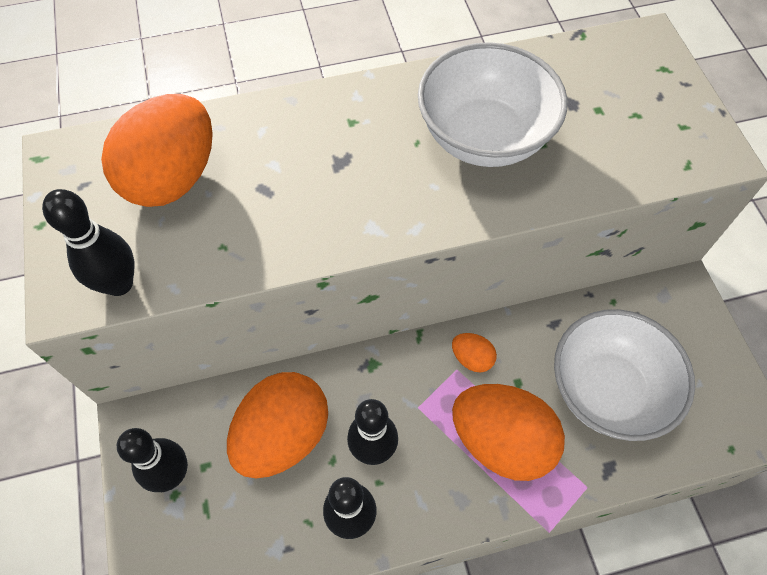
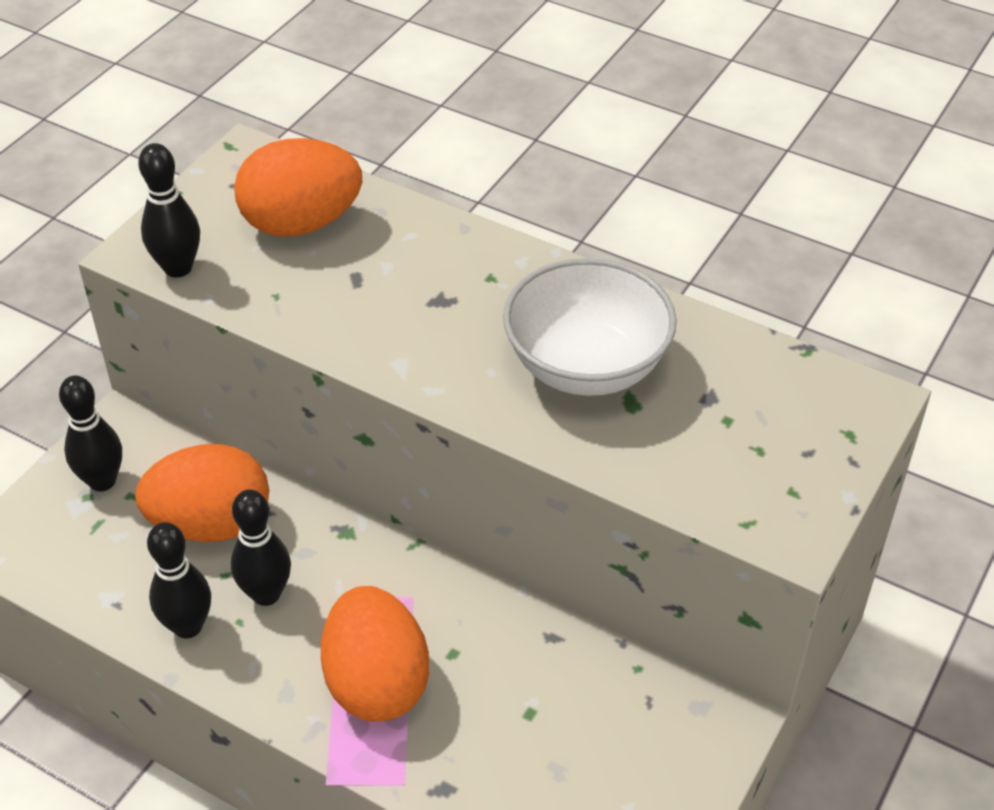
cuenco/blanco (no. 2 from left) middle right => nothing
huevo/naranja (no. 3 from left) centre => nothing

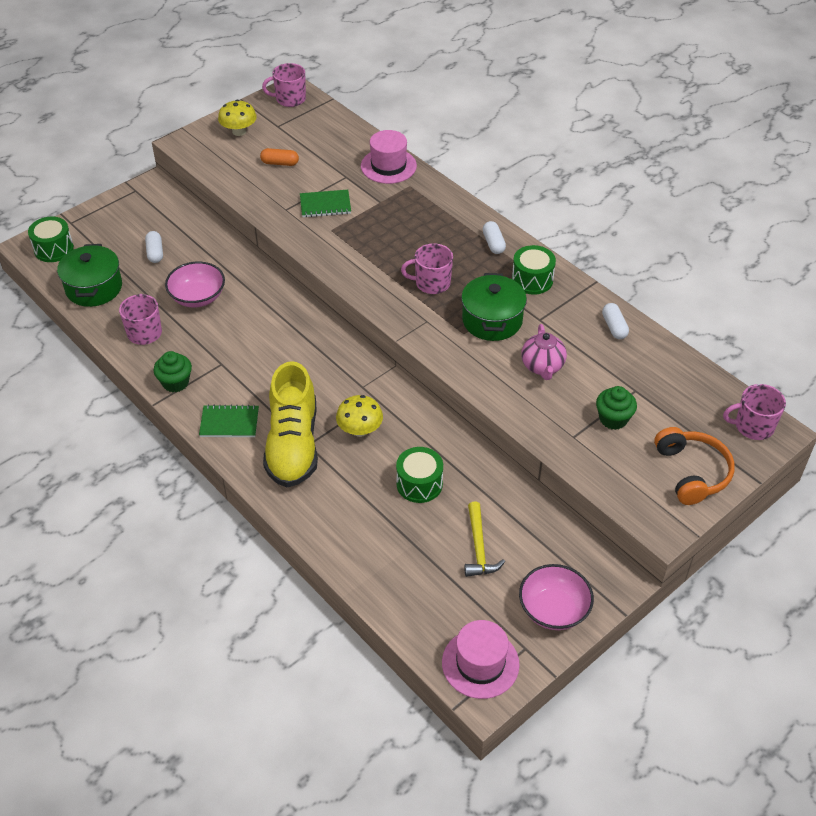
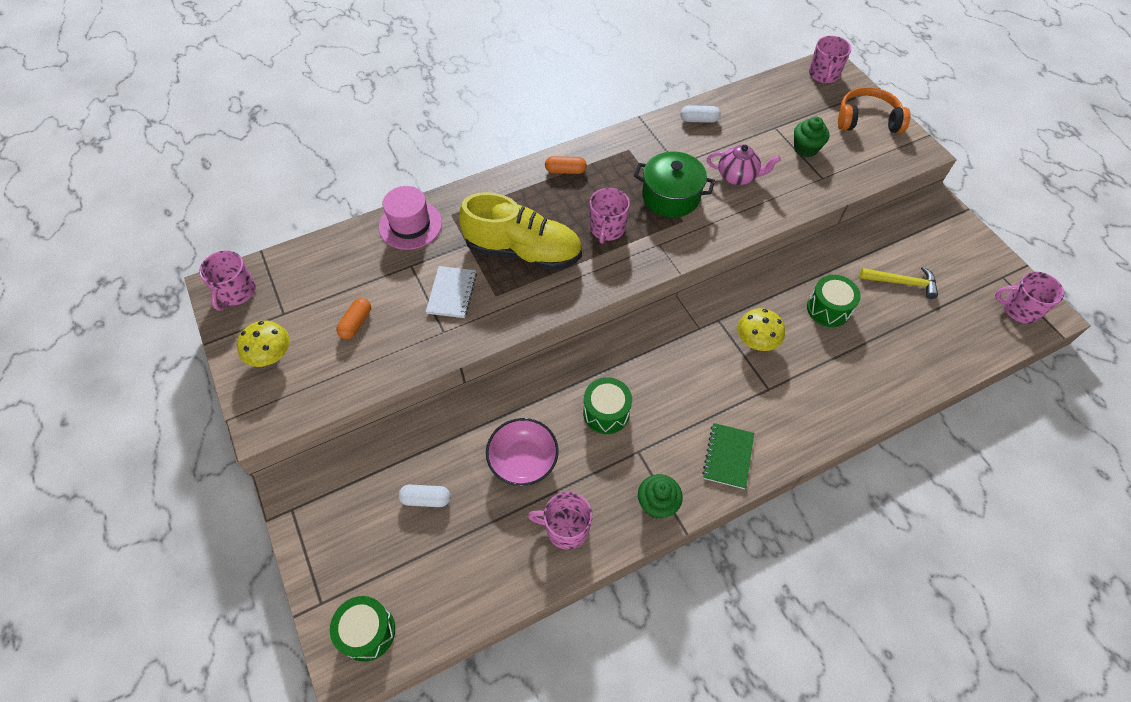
cuaderno/verde (no. 2 from left) top centre => cuaderno/blanco centre
cápsula/blanco (no. 2 from left) top centre => cápsula/naranja (no. 2 from left) top centre
olla/verde (no. 1 from left) middle left => nothing
tambor/verde (no. 3 from left in the first image) top centre => tambor/verde (no. 2 from left) centre, relocated
zapato/amarillo centre => zapato/amarillo top centre, relocated
cuenco/rosa (no. 2 from left) bottom right => nothing
sombrero/rosa (no. 2 from left) bottom centre => taza/rosa (no. 5 from left) middle right

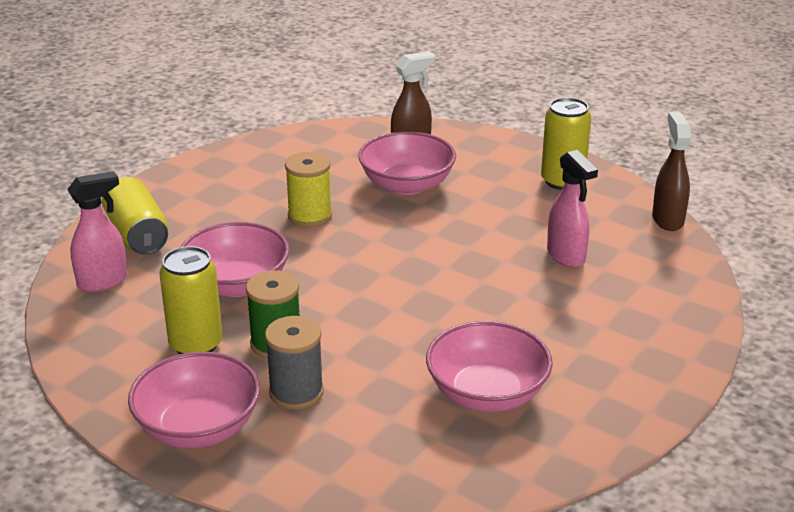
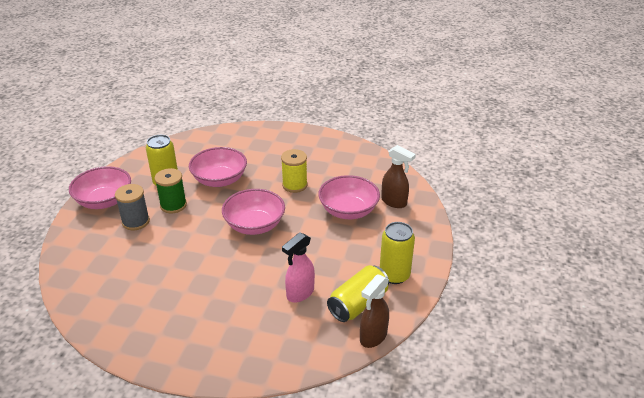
pulverizador/marrón (no. 2 from left in the first image) middle right => pulverizador/marrón (no. 1 from left) bottom centre, 150 degrees clockwise
pulverizador/rosa (no. 1 from left) middle left => nothing
lata/amarillo (no. 1 from left in the first image) middle left => lata/amarillo (no. 2 from left) bottom centre, relocated
cuenco/rosa (no. 4 from left in the first image) bottom centre => cuenco/rosa (no. 3 from left) centre, relocated

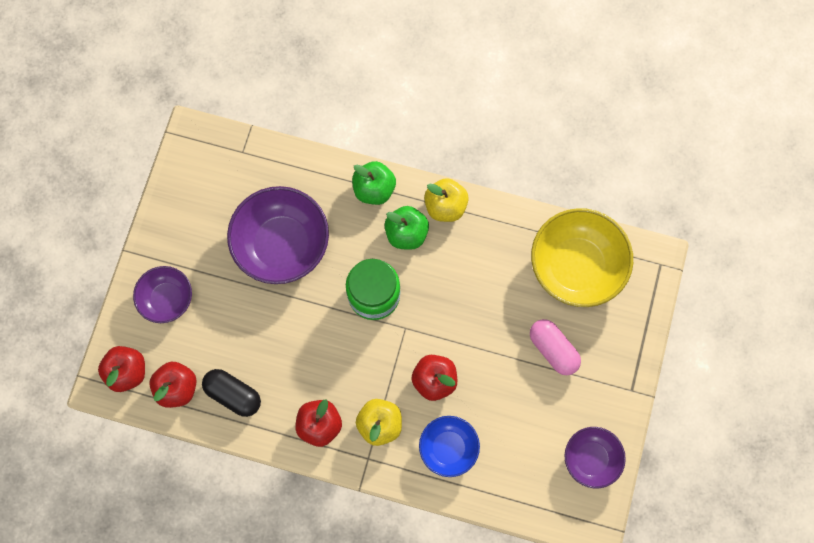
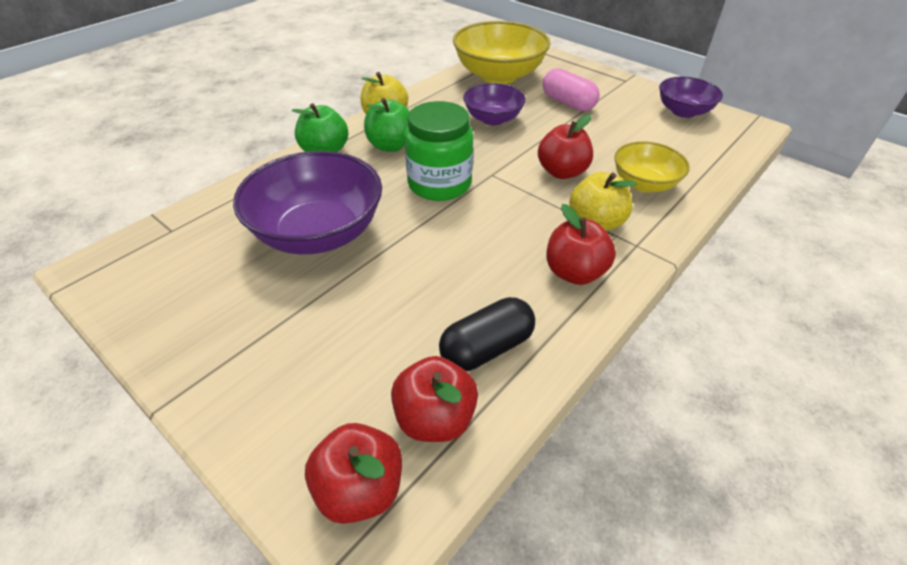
cuenco/morado (no. 1 from left in the first image) middle left => cuenco/morado (no. 2 from left) top centre, relocated
cápsula/rosa middle right => cápsula/rosa top centre, 60 degrees clockwise
cuenco/azul bottom centre => cuenco/amarillo (no. 2 from left) top right

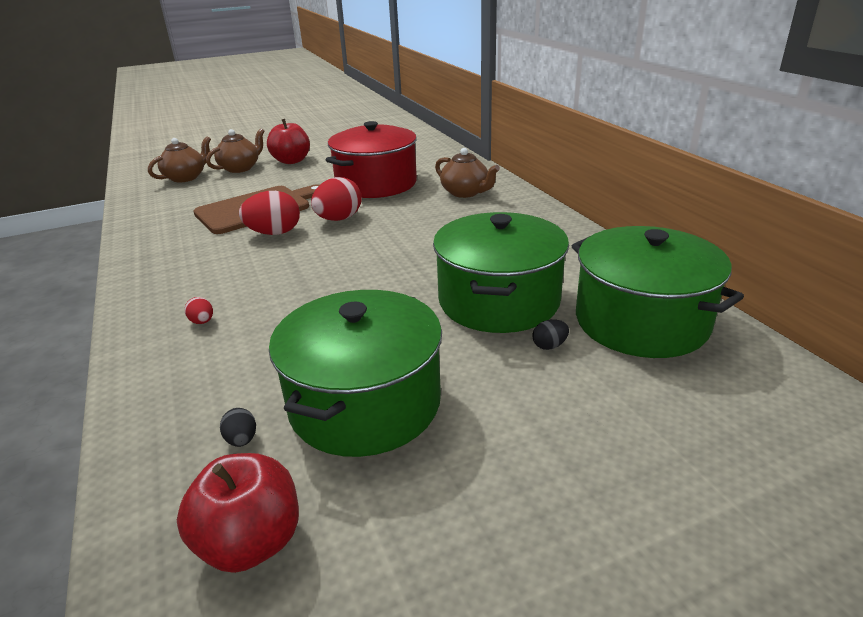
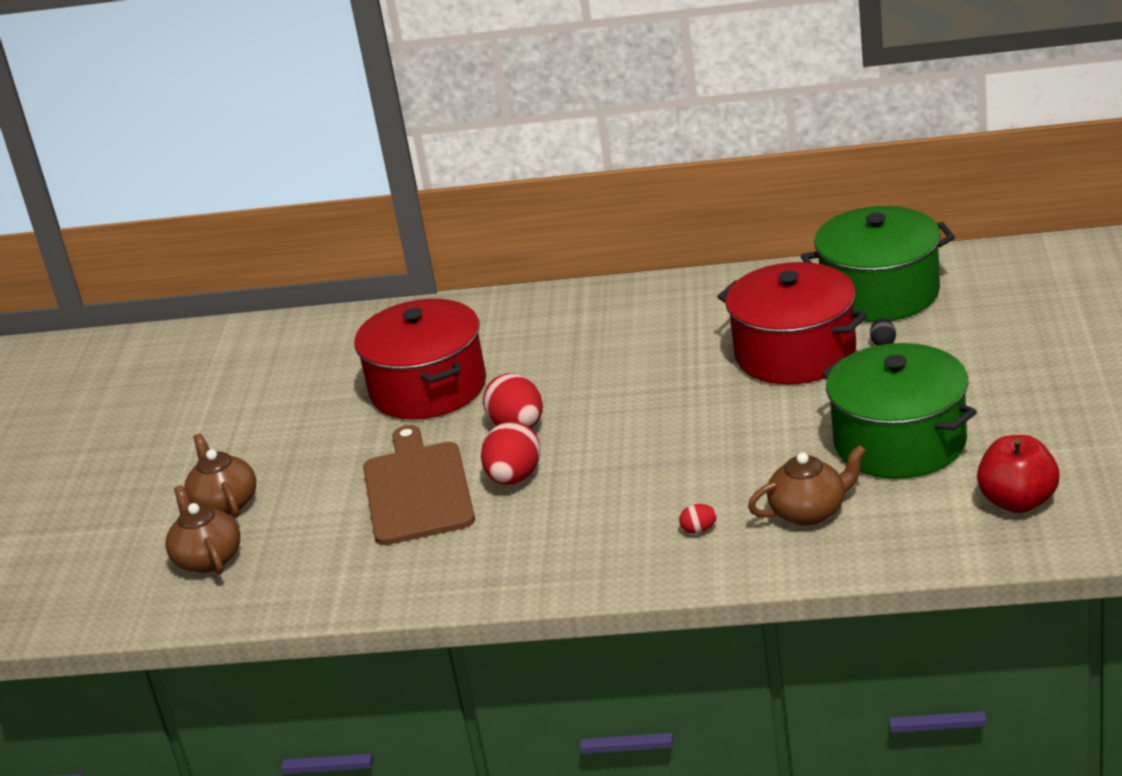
manzana/rojo (no. 2 from left) top centre => nothing
tetera/marrón (no. 3 from left) top centre => tetera/marrón (no. 3 from left) middle right, relocated
olla/verde (no. 2 from left) centre => olla/rojo (no. 2 from left) middle right
huevo/negro (no. 1 from left) bottom left => nothing

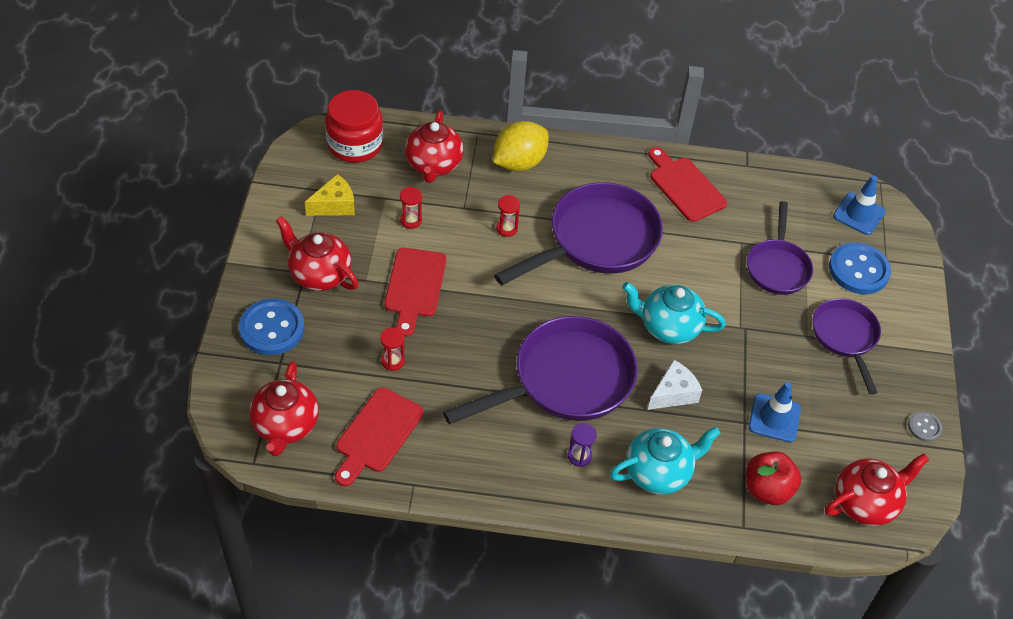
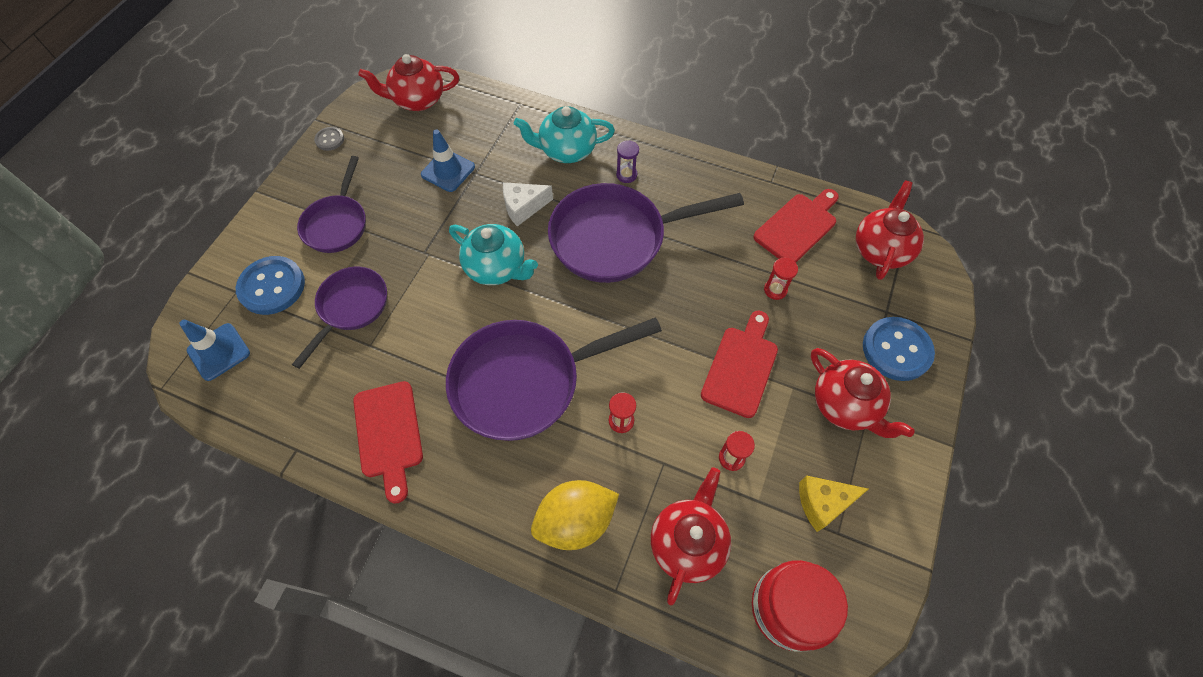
manzana/rojo bottom right => nothing

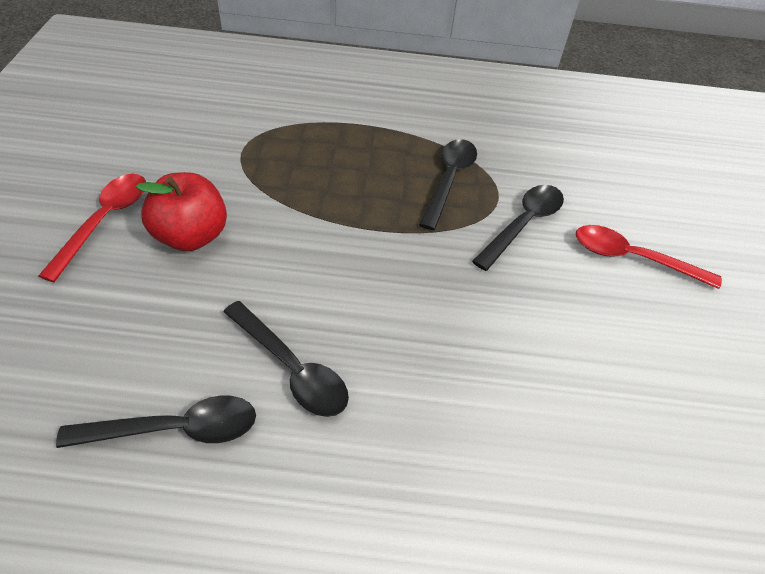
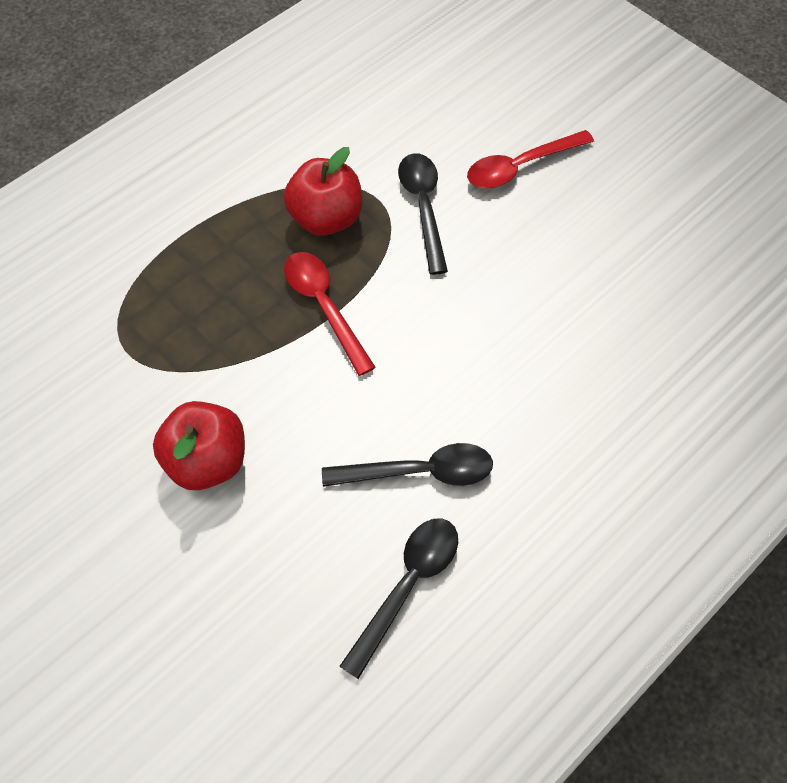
cuchara/negro (no. 3 from left) top centre => manzana/rojo (no. 2 from left) top centre
cuchara/rojo (no. 1 from left) middle left => cuchara/rojo (no. 1 from left) centre, relocated

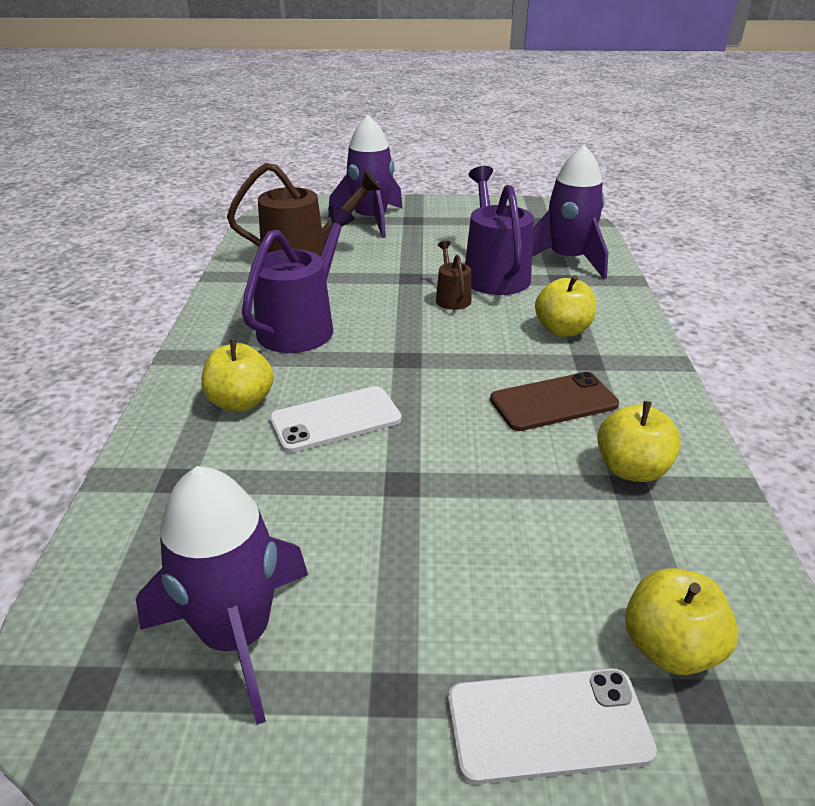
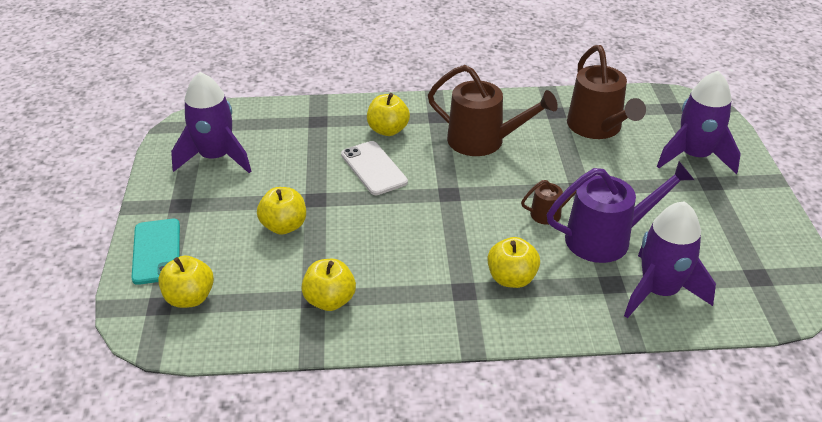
regadera/morado (no. 1 from left) centre => regadera/marrón (no. 1 from left) top centre
móvil/marrón middle right => nothing
móvil/blanco (no. 2 from left) bottom right => móvil/turquesa middle left
nothing => manzana/amarillo (no. 2 from left) centre

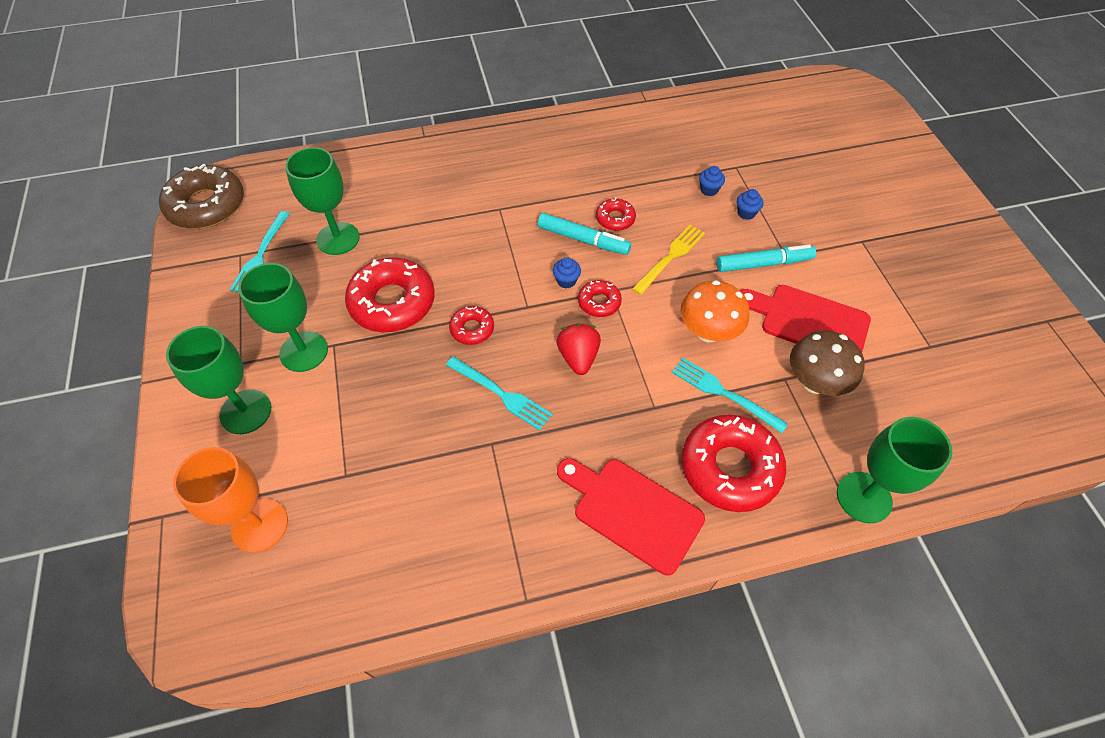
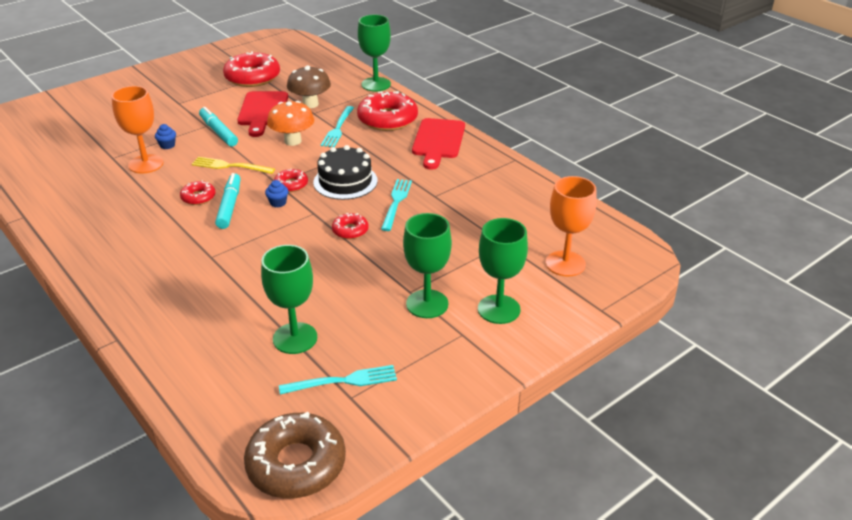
magdalena/azul (no. 2 from left) top centre => copa/naranja (no. 1 from left) top left
rosquilla/rojo (no. 1 from left in the first image) centre => rosquilla/rojo (no. 2 from left) top left, relocated
fresa/rojo centre => tarta/negro top centre

